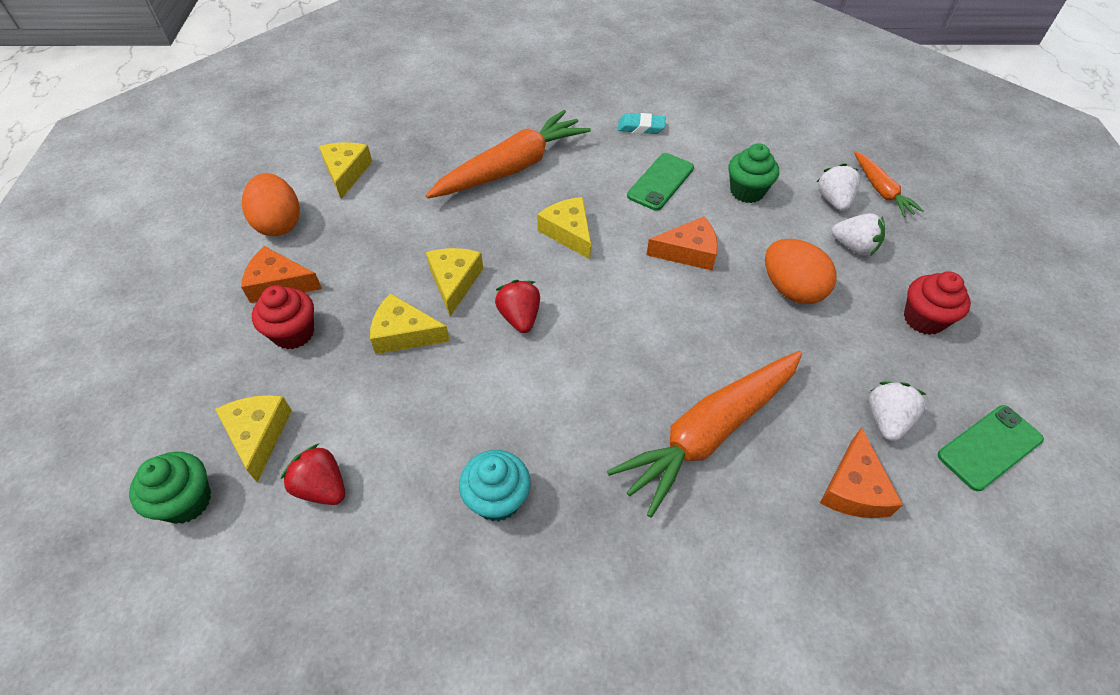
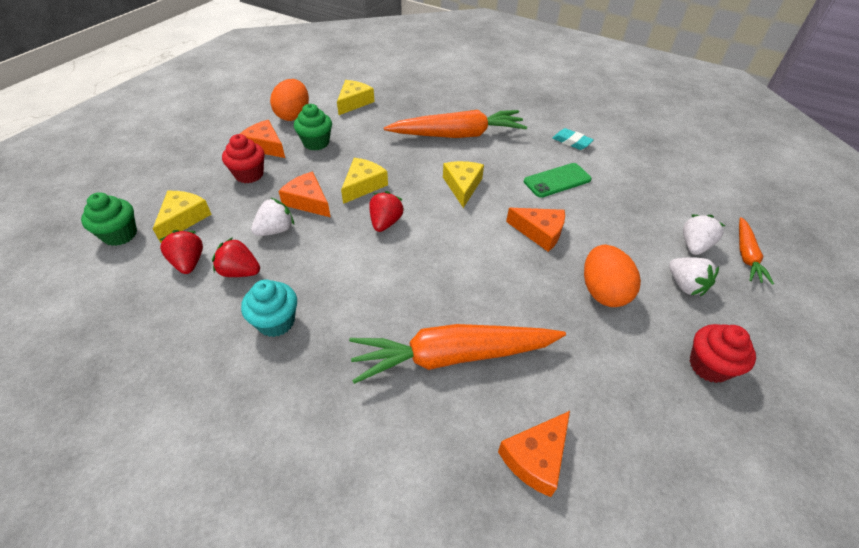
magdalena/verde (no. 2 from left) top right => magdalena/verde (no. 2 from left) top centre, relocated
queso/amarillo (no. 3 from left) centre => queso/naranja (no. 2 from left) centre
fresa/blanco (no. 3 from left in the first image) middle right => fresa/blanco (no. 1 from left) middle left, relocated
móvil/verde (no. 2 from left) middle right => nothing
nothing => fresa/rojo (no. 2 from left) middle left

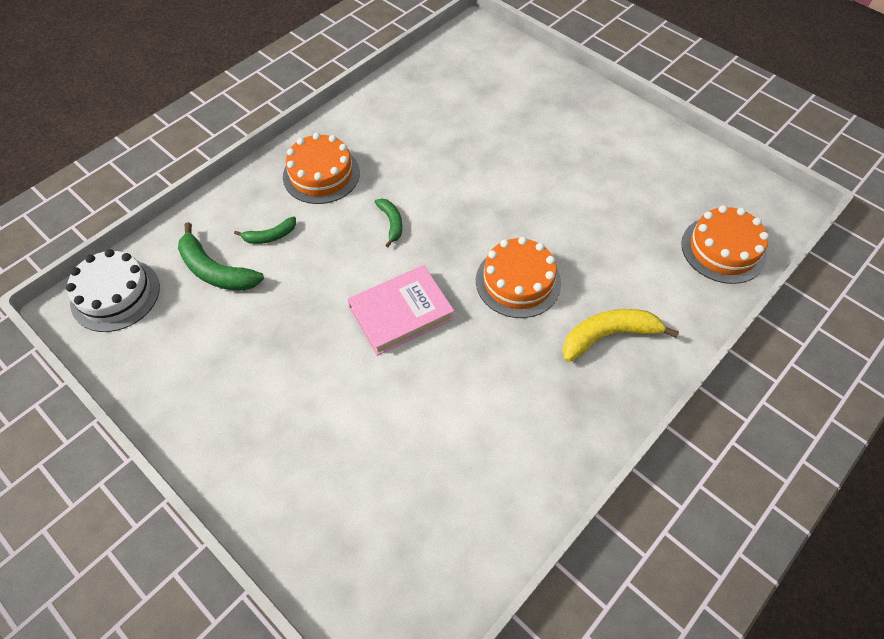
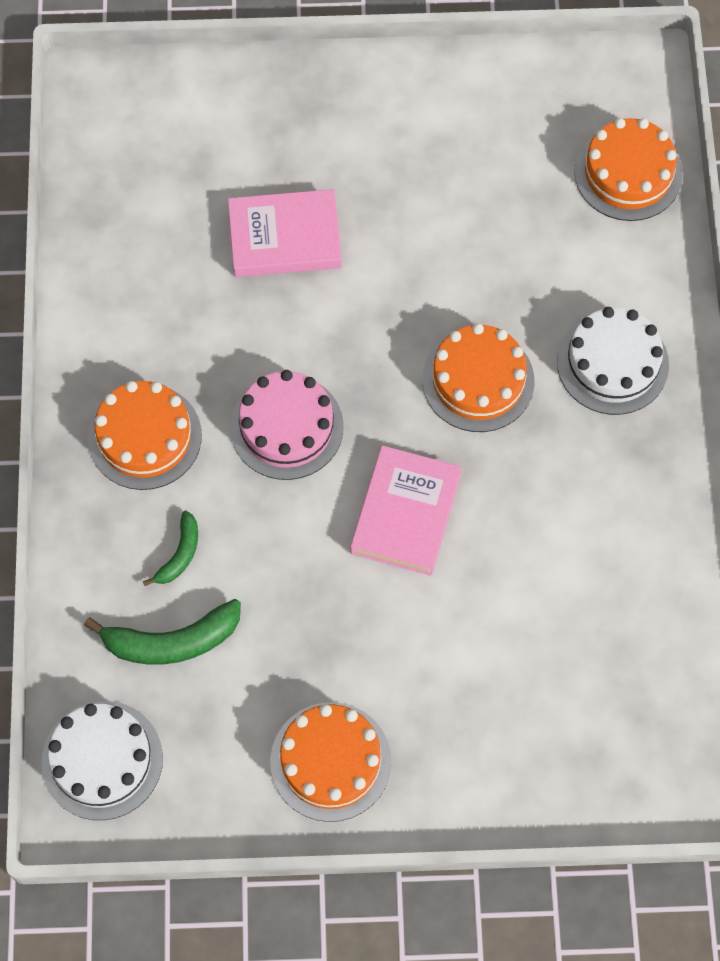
plátano/verde (no. 3 from left) centre => tarta/rosa centre
plátano/amarillo middle right => tarta/blanco (no. 2 from left) middle right
nothing => libro/rosa (no. 1 from left) top centre
nothing => tarta/naranja (no. 2 from left) bottom centre

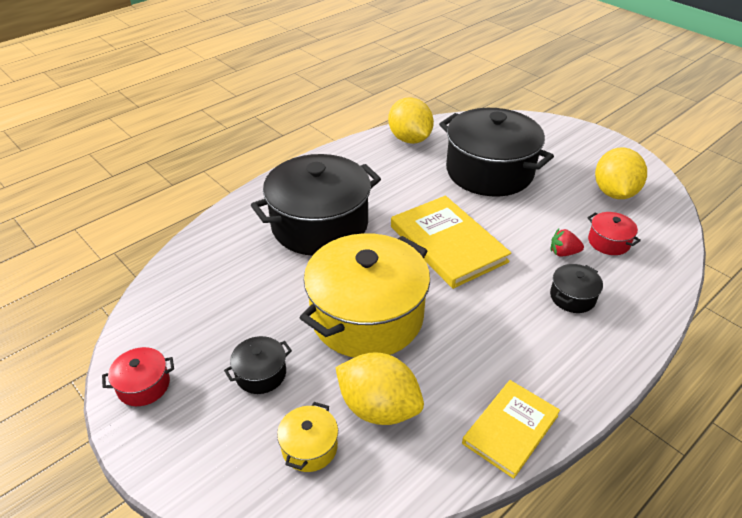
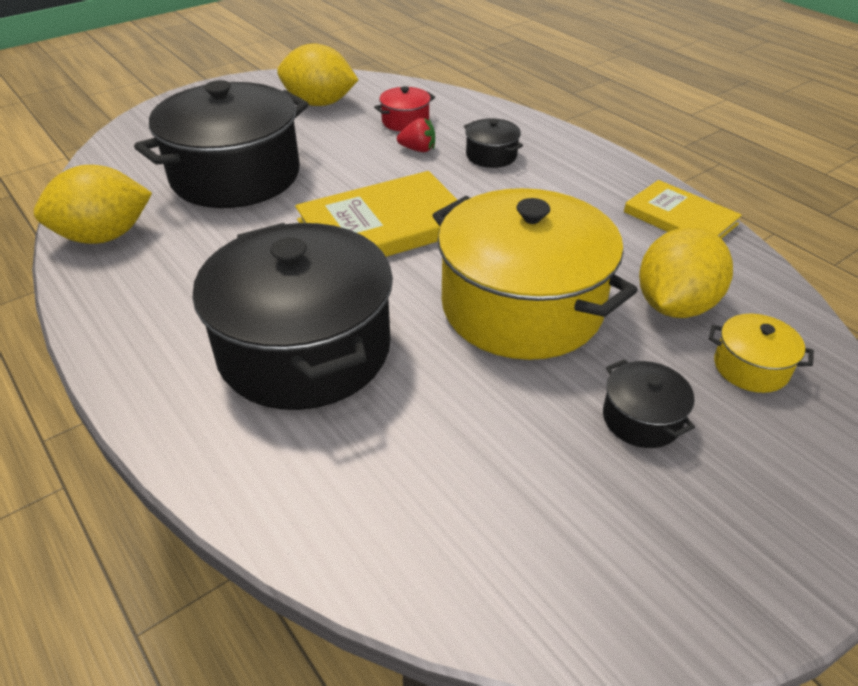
fresa/rojo middle right => fresa/rojo top centre, 90 degrees counterclockwise
olla/rojo (no. 1 from left) bottom left => nothing

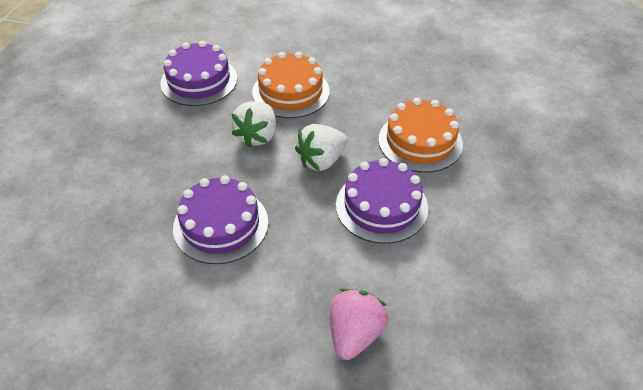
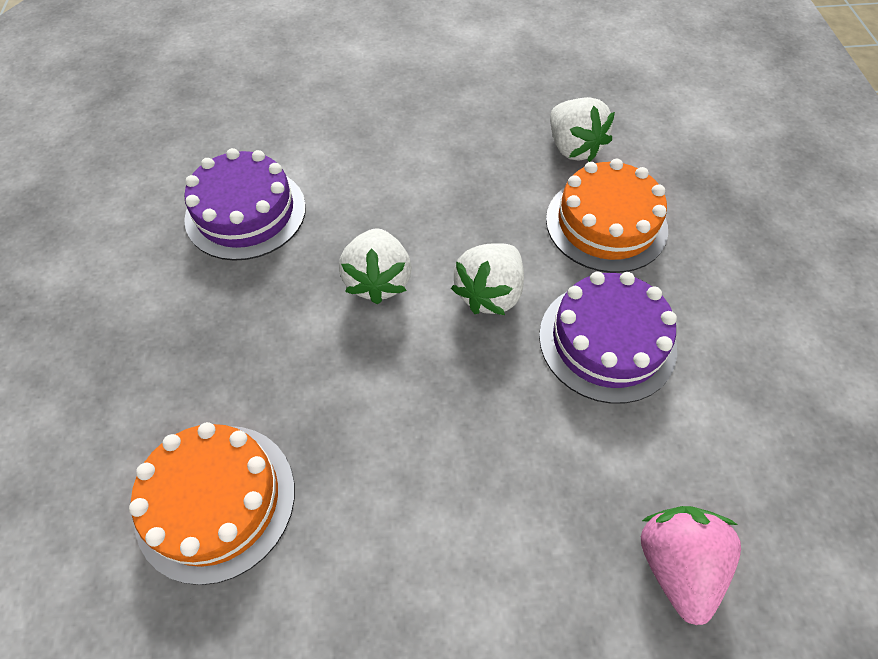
tarta/naranja (no. 1 from left) top centre => tarta/naranja (no. 1 from left) bottom left, relocated
tarta/morado (no. 2 from left) centre => nothing
nothing => fresa/blanco (no. 3 from left) top centre

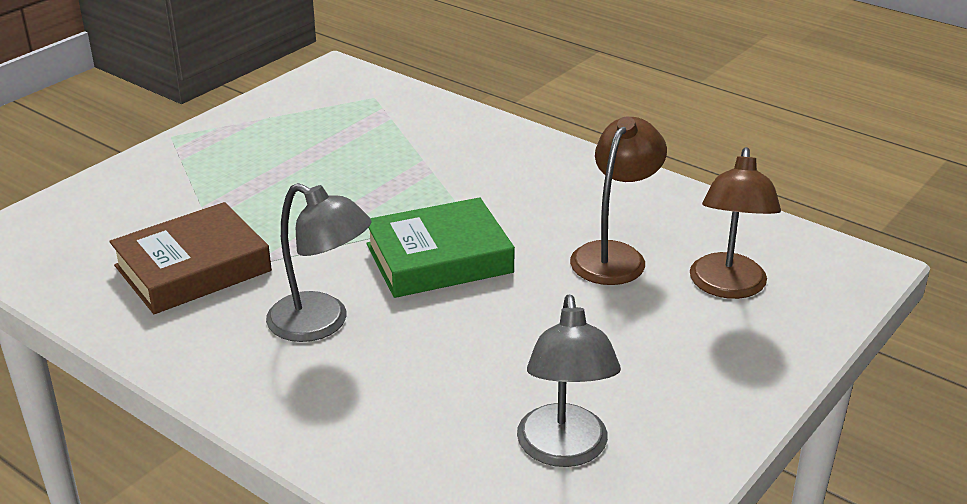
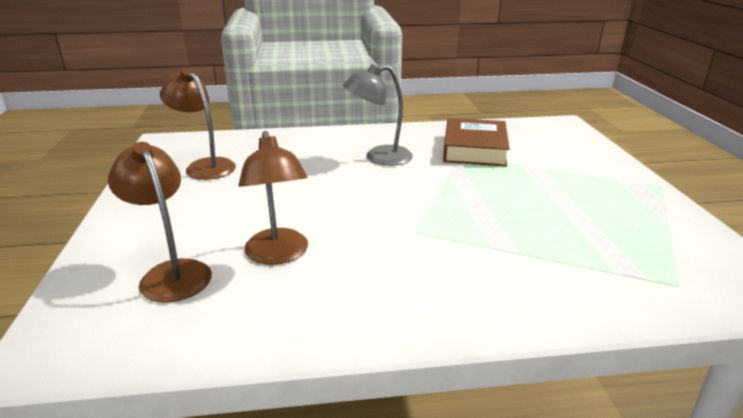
libro/verde centre => nothing
lámpara/gris (no. 2 from left) bottom centre => lámpara/marrón (no. 2 from left) top left

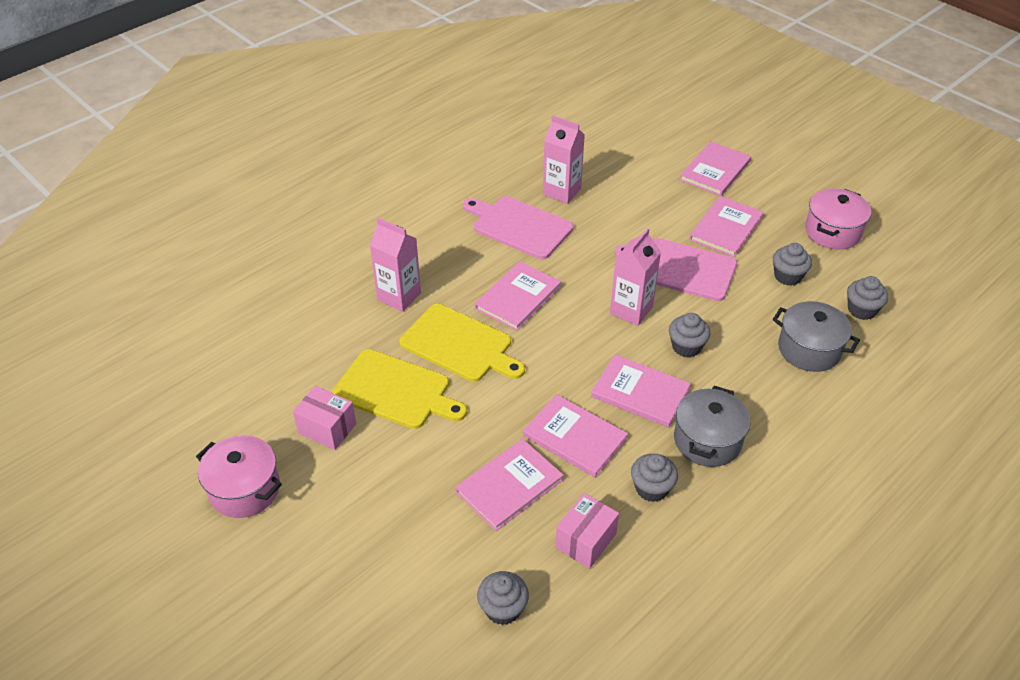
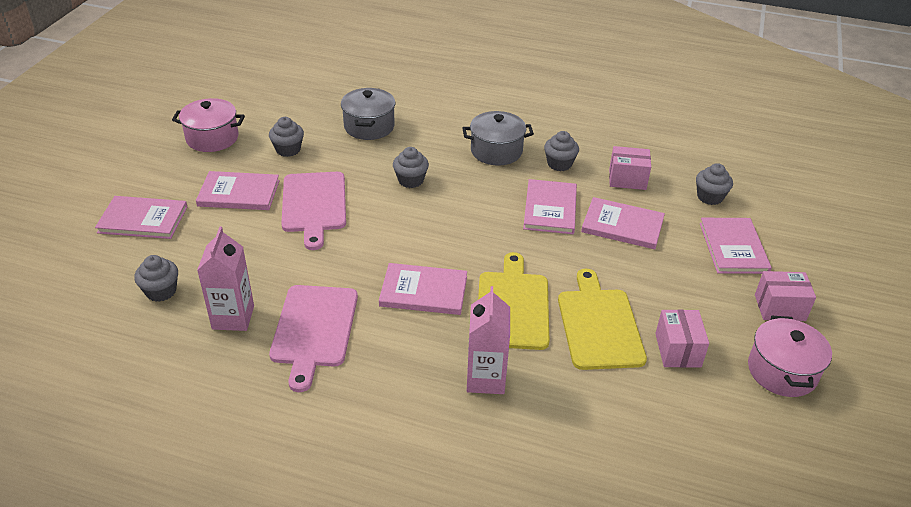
cartón de leche/rosa (no. 3 from left) centre => nothing
magdalena/gris (no. 5 from left in the first image) middle right => magdalena/gris (no. 1 from left) middle left, relocated
libro/rosa (no. 4 from left in the first image) centre => libro/rosa (no. 6 from left) middle right, relocated
nothing => caja/rosa (no. 3 from left) middle right

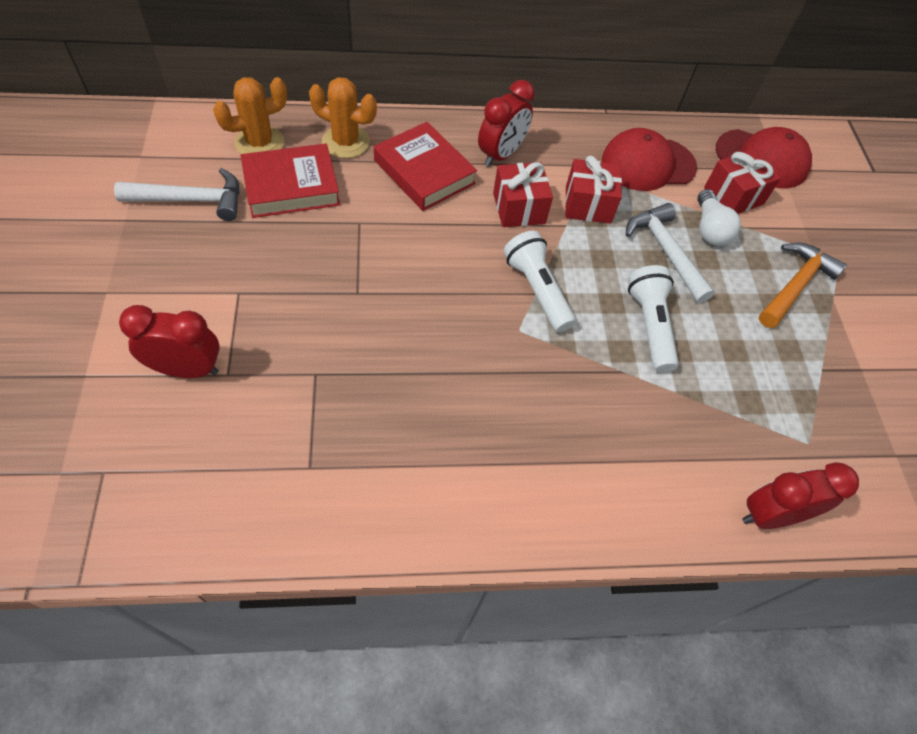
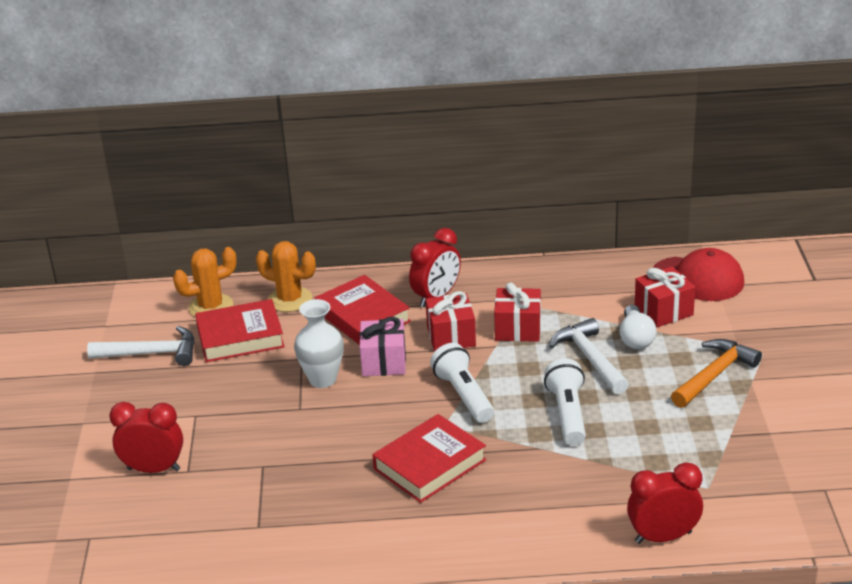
gorra/rojo (no. 1 from left) top right => nothing
nothing => florero/blanco centre
nothing => regalo/rosa centre
nothing => libro/rojo (no. 3 from left) bottom centre

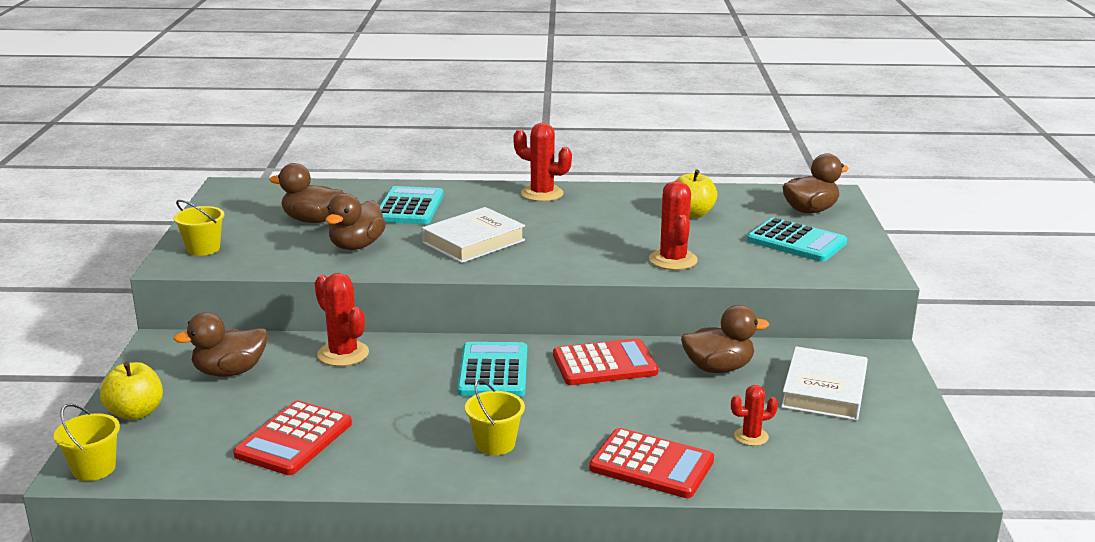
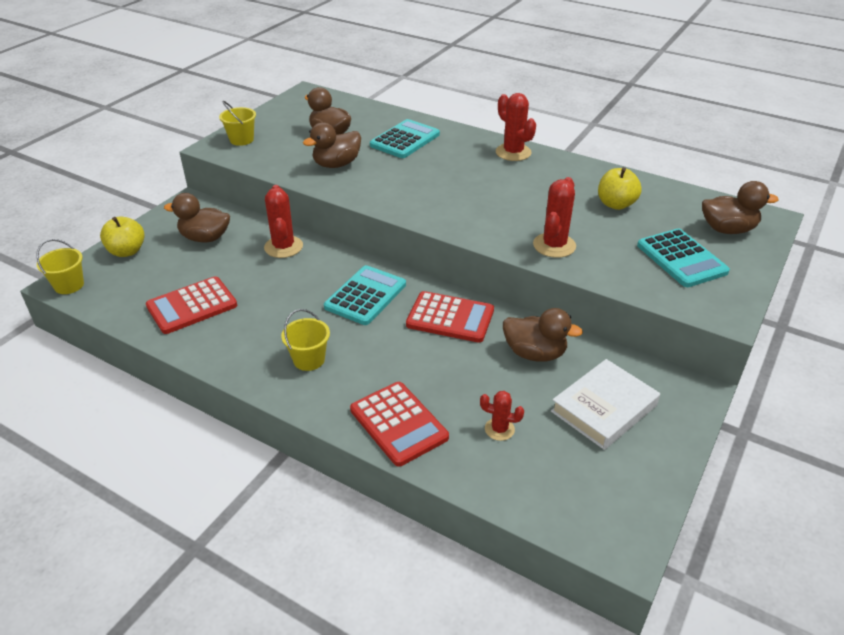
libro/blanco (no. 1 from left) centre => nothing

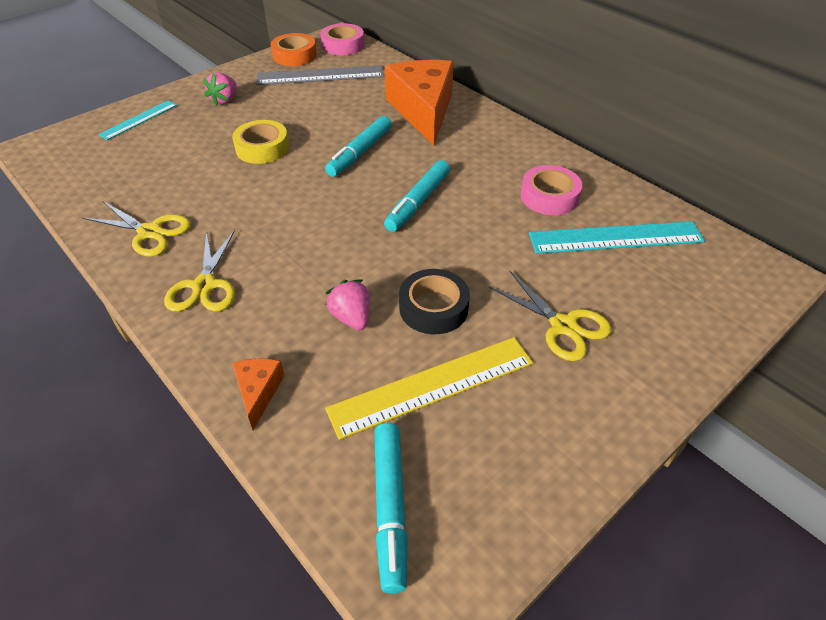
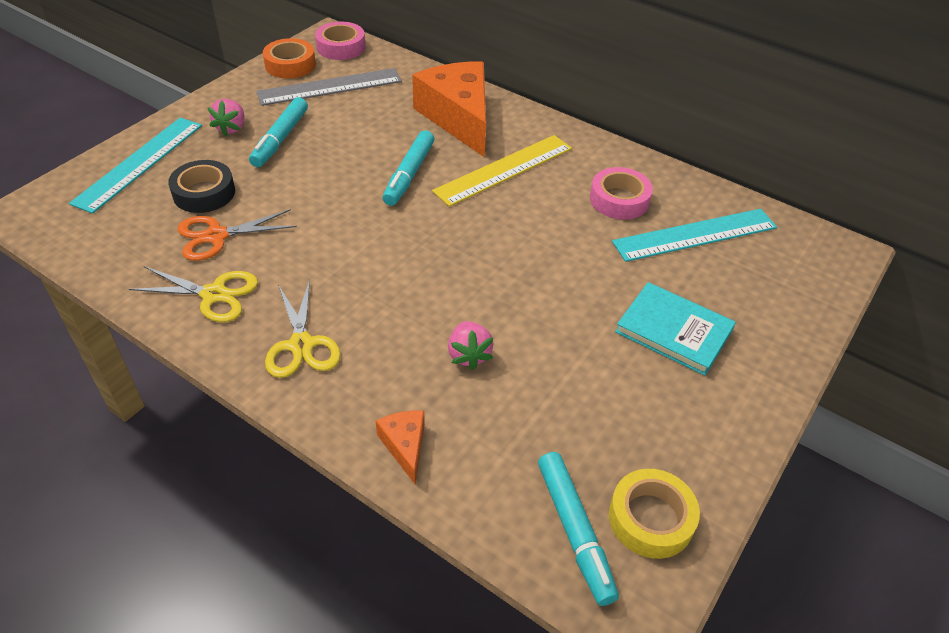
regla/turquesa (no. 1 from left) top left, x1.67
cinta adhesiva/amarillo top left => cinta adhesiva/amarillo bottom right, relocated
rotulador/turquesa (no. 3 from left in the first image) top centre => rotulador/turquesa (no. 1 from left) top left, relocated
cinta adhesiva/negro centre => cinta adhesiva/negro top left, relocated
tijeras/amarillo (no. 3 from left) centre => libro/turquesa middle right
fresa/rosa (no. 2 from left) centre, 150 degrees counterclockwise
regla/amarillo centre => regla/amarillo top centre, relocated
nothing => tijeras/naranja middle left

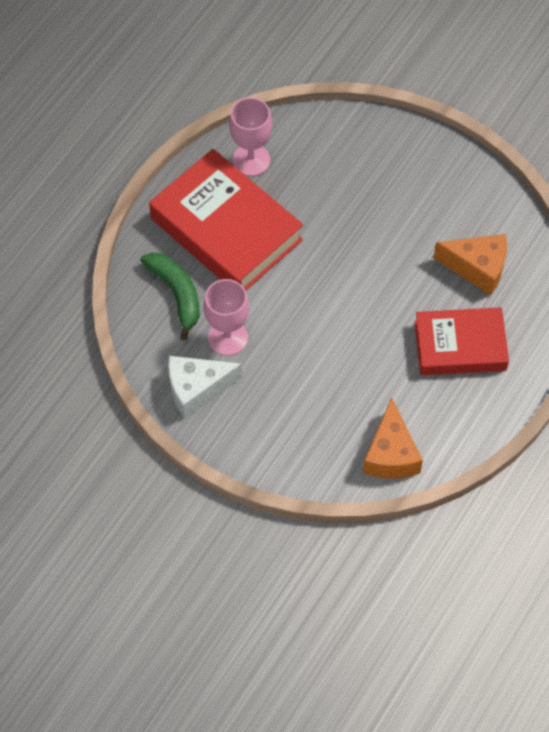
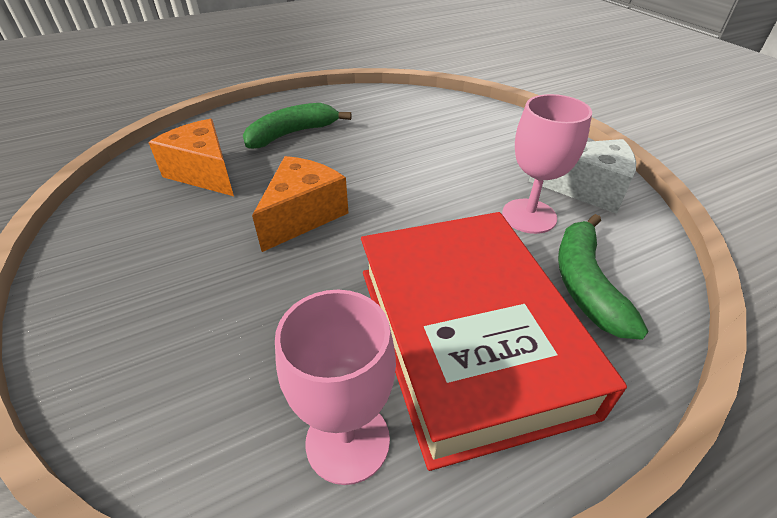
libro/rojo (no. 2 from left) middle right => plátano/verde (no. 1 from left) top centre
queso/naranja (no. 1 from left in the first image) middle right => queso/naranja (no. 2 from left) centre, relocated

